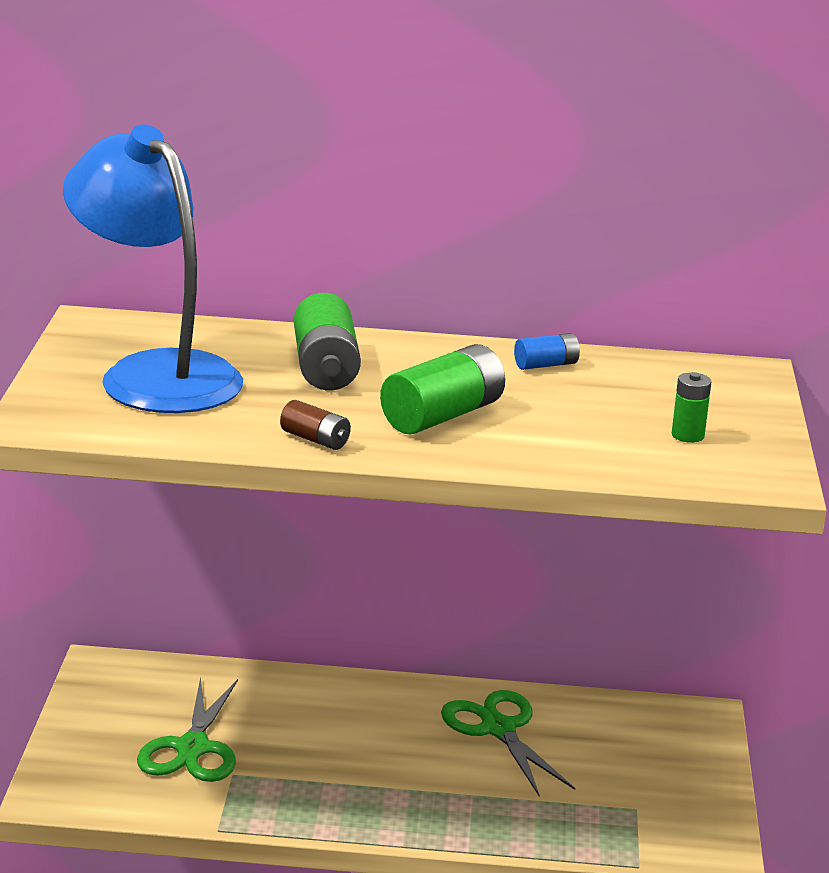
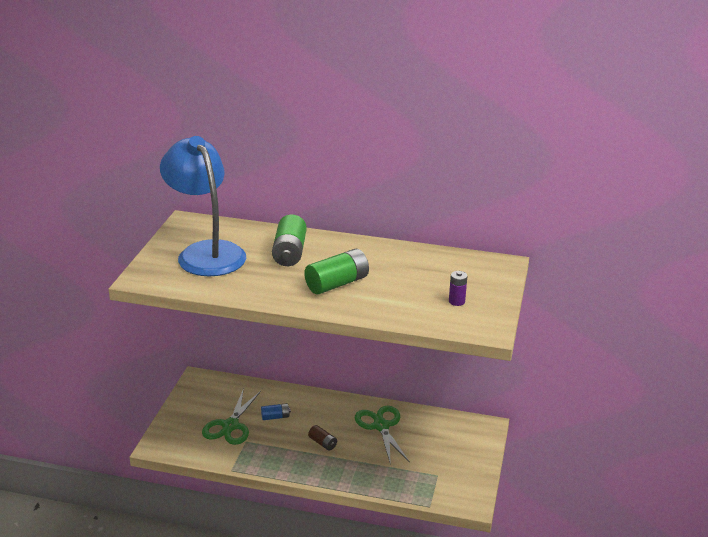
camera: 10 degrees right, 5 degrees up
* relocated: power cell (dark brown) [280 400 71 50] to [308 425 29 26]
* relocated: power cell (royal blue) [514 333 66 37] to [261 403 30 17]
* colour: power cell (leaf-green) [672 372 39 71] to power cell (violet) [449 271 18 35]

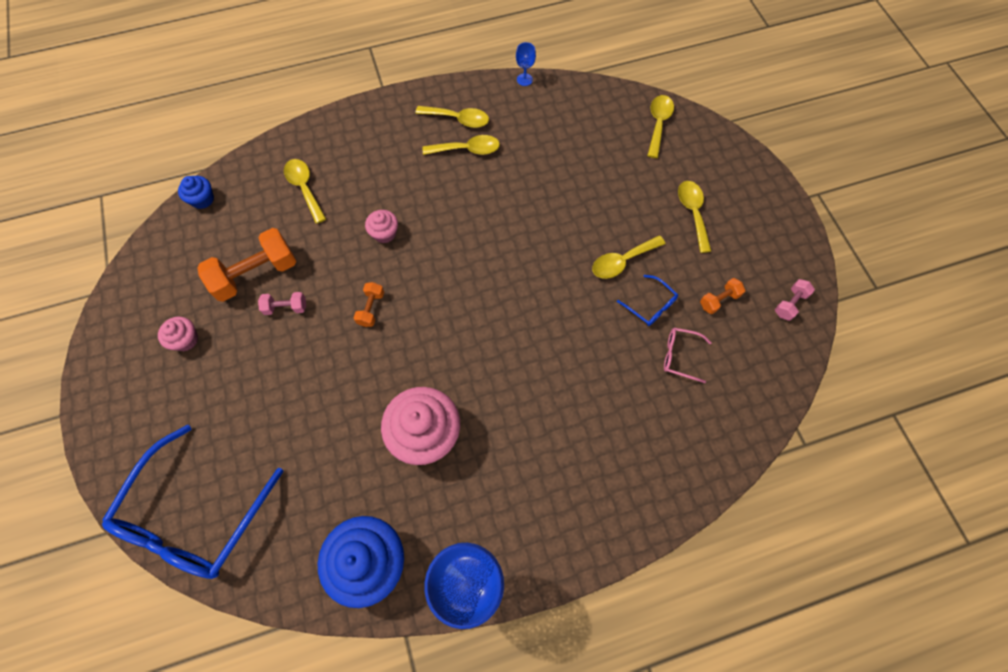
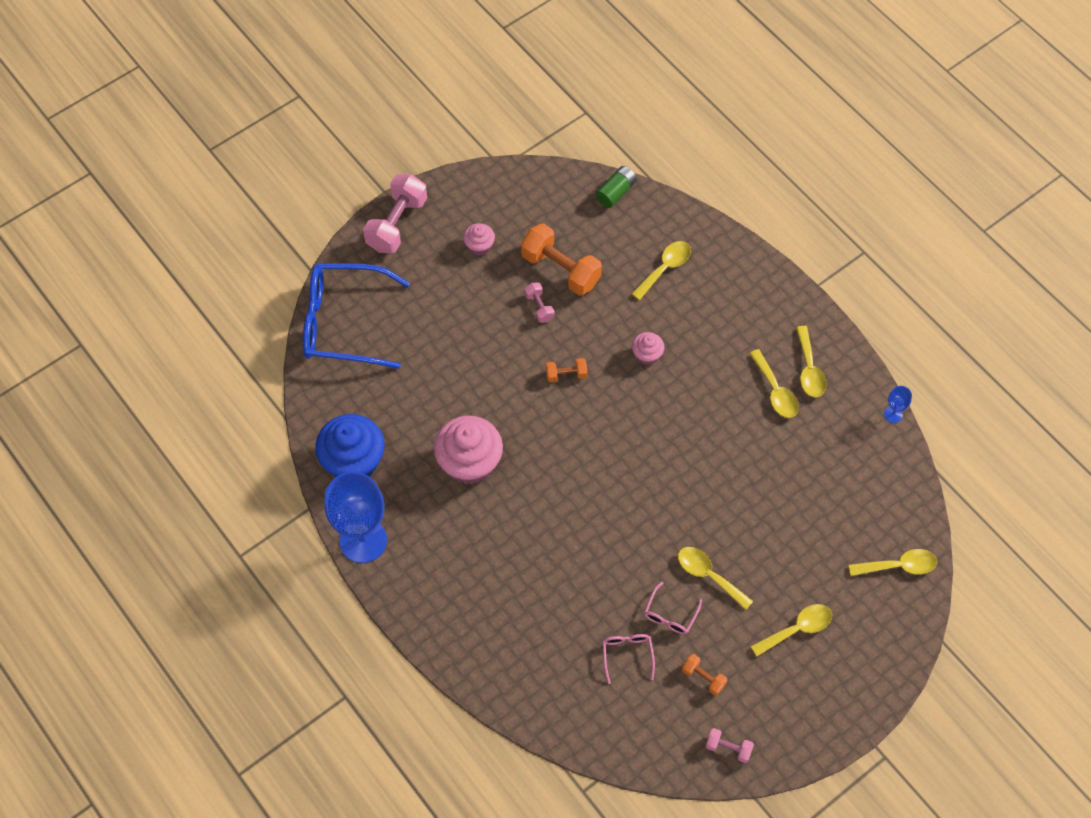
camera: 70 degrees right, 5 degrees down
* exchanged: cupcake (royal blue) [178 176 36 33] to power cell (leaf-green) [595 166 42 42]
* colour: glasses (royal blue) [617 275 61 51] to glasses (rose-pink) [644 582 58 52]
* appeared: dumbbell (rose-pink) [363 174 64 79]

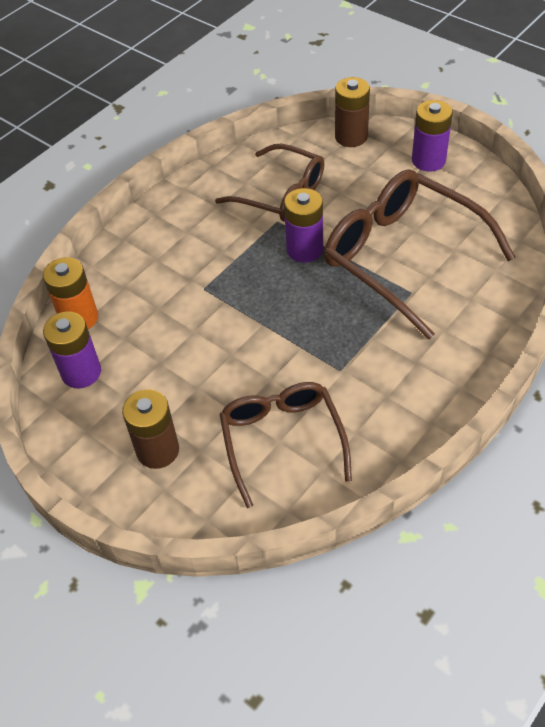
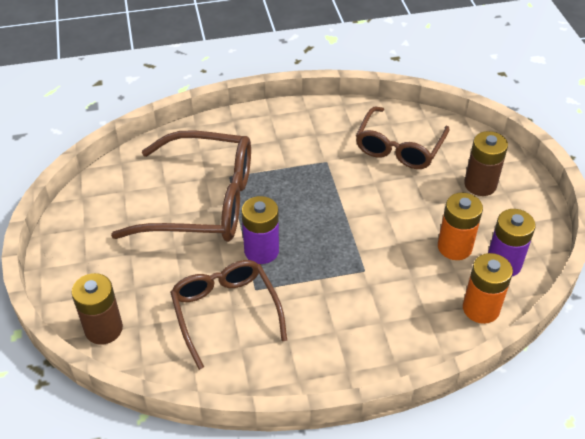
camera: 145 degrees left, 5 degrees down
* spun: glasses (dark brown) [324 169 191 170] = [111 130 140 112] 75 degrees counterclockwise
* missing: power cell (violet) [412 100 41 71]
* appeared: power cell (orange-coloured) [438 193 45 67]

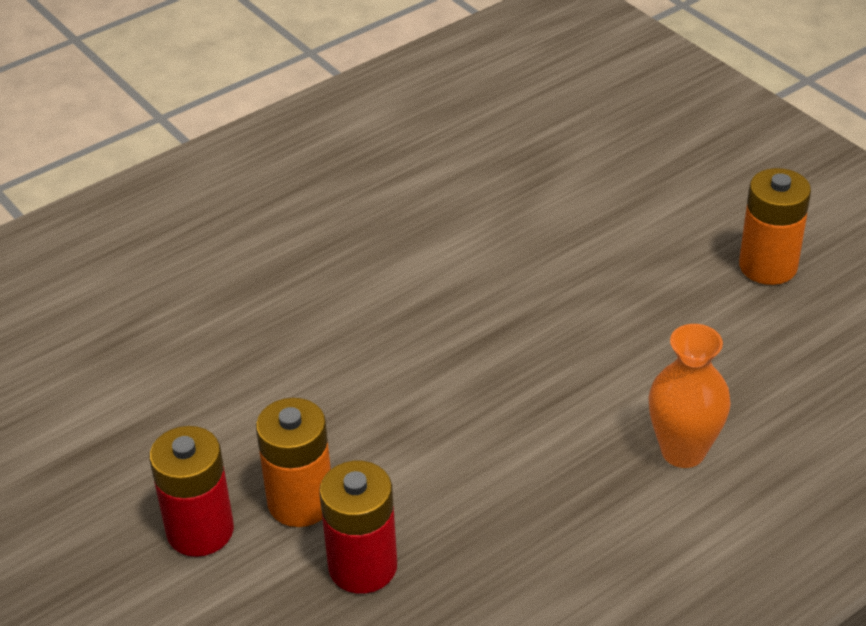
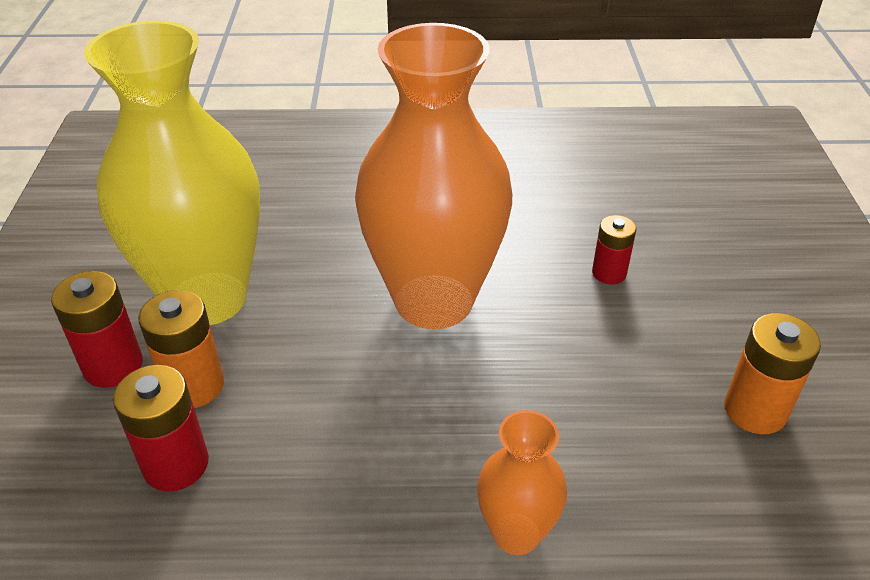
camera: 35 degrees right, 0 degrees up
* appeared: flower vase (yellow) [84 21 176 304]
* appeared: flower vase (orange-coloured) [355 23 157 306]
* appeared: power cell (red) [592 215 44 69]

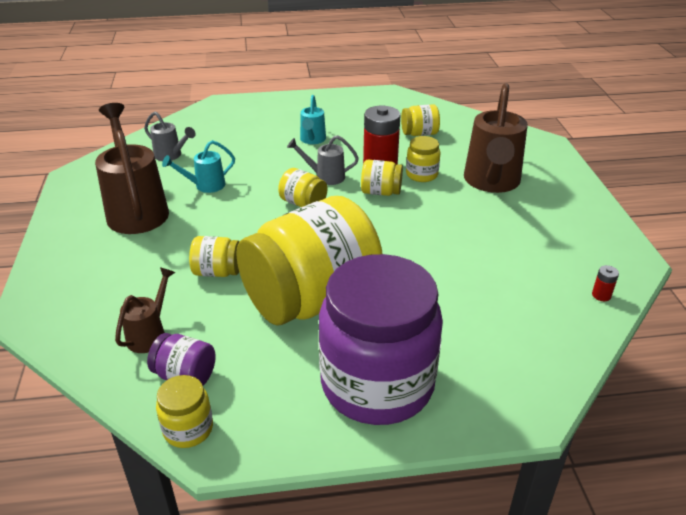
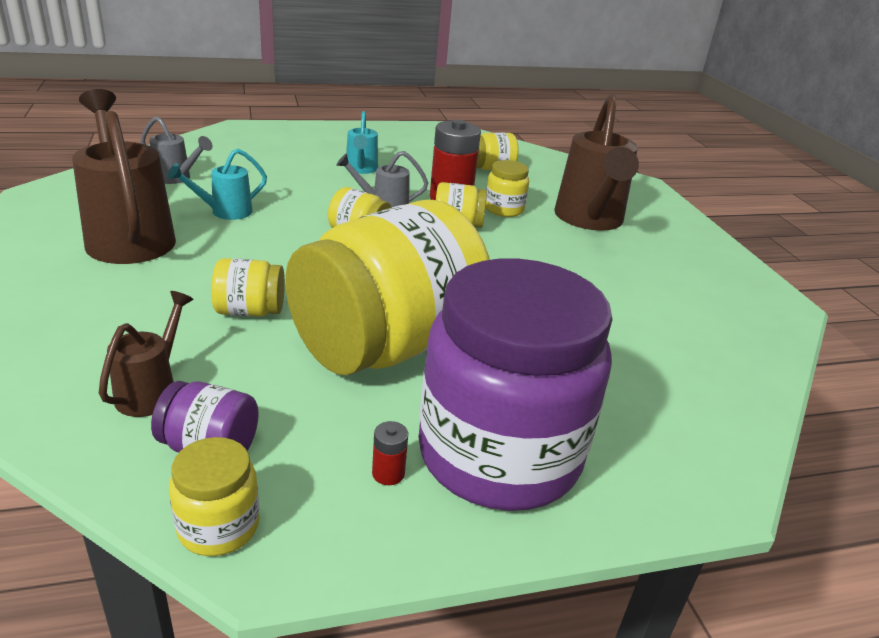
camera: 10 degrees left, 5 degrees down
* relocated: power cell (red) [592 265 27 36] to [372 421 36 64]

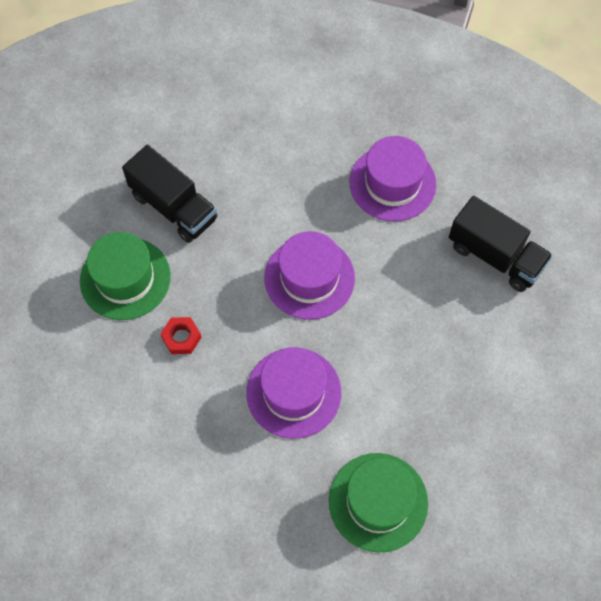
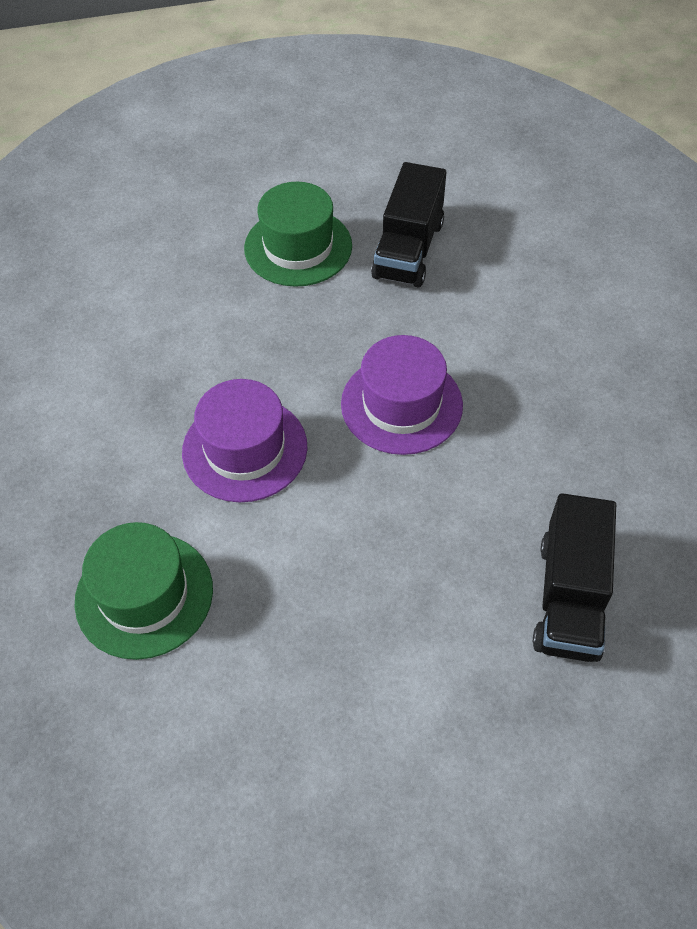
camera: 65 degrees right, 10 degrees down
* missing: hexagon nut (red) [161 317 41 37]
* missing: top hat (violet) [349 136 87 85]

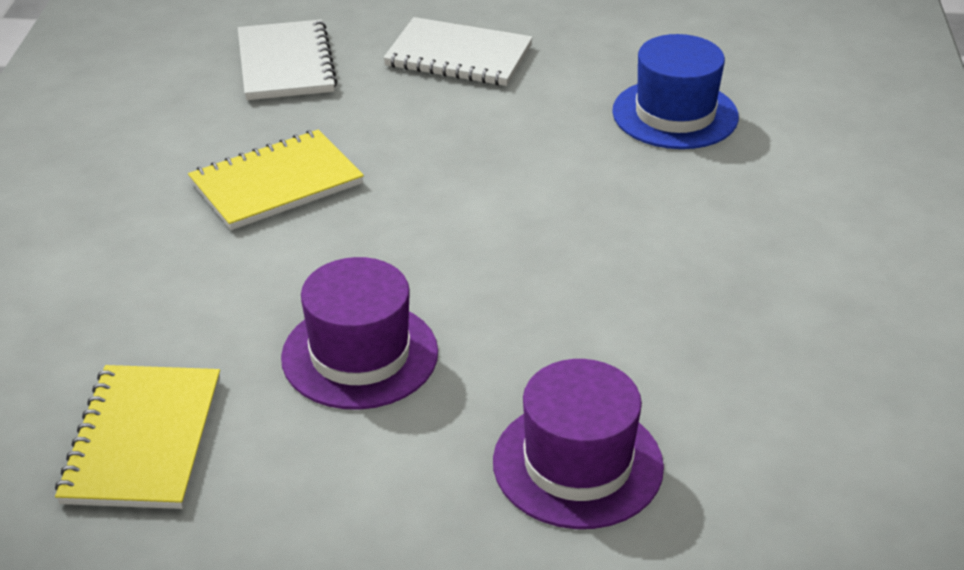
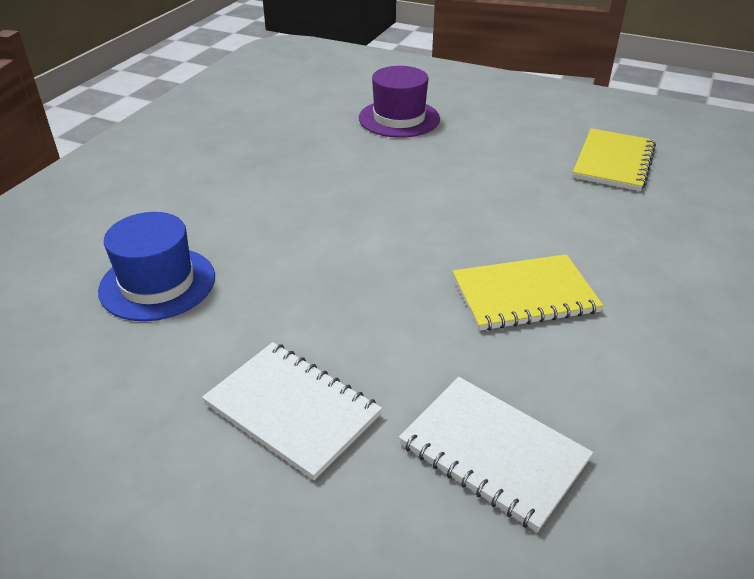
camera: 160 degrees left, 0 degrees up
* spun: exercise book (white) [238 20 100 80] = [399 377 194 155] 60 degrees counterclockwise
* missing: top hat (violet) [281 257 157 153]

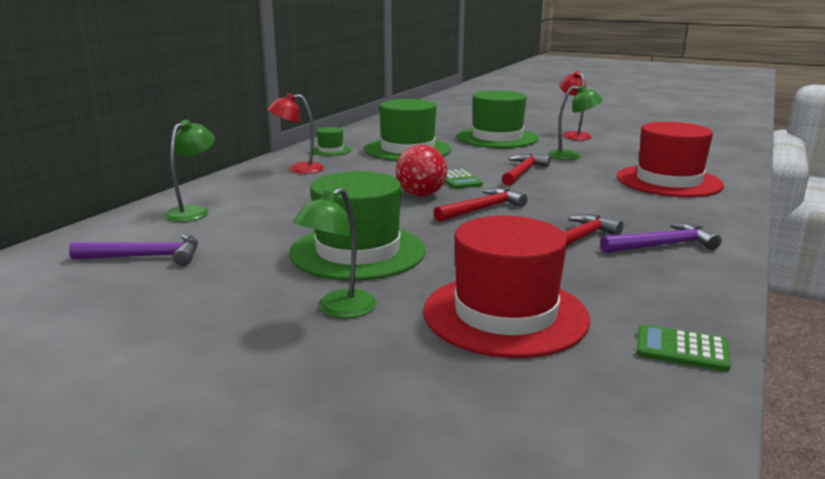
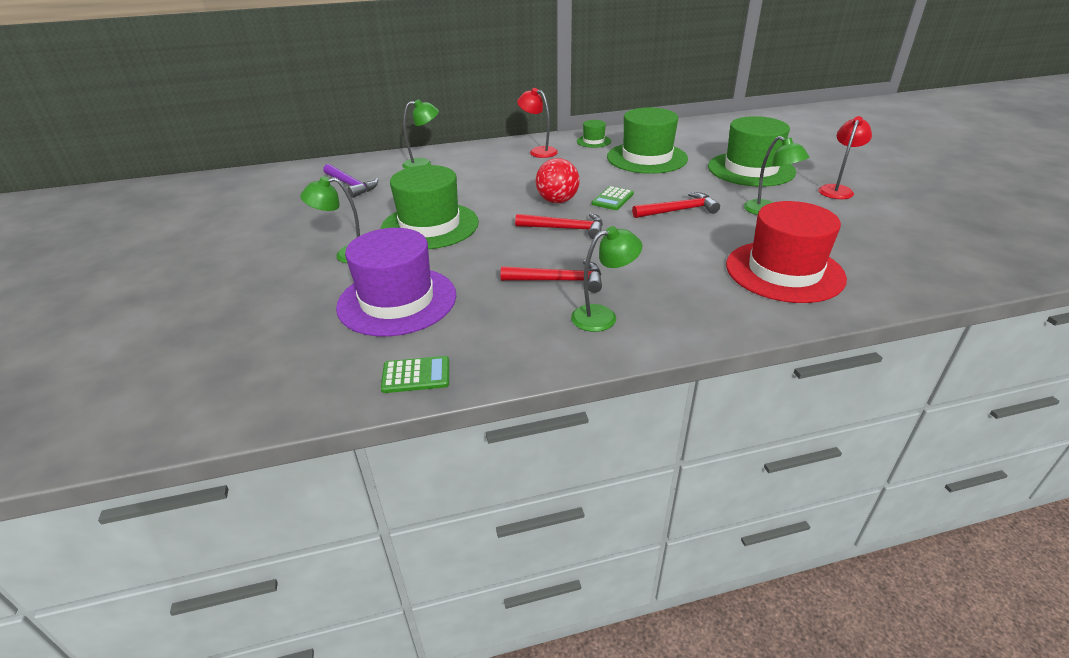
camera: 50 degrees right, 15 degrees up
* colour: top hat (red) [423 216 167 142] to top hat (violet) [336 228 120 108]
* exchanged: hammer (violet) [600 223 122 30] to reading lamp (leaf-green) [571 226 71 106]
* spun: calculator (leaf-green) [636 324 95 48] = [381 356 68 37] 105 degrees clockwise

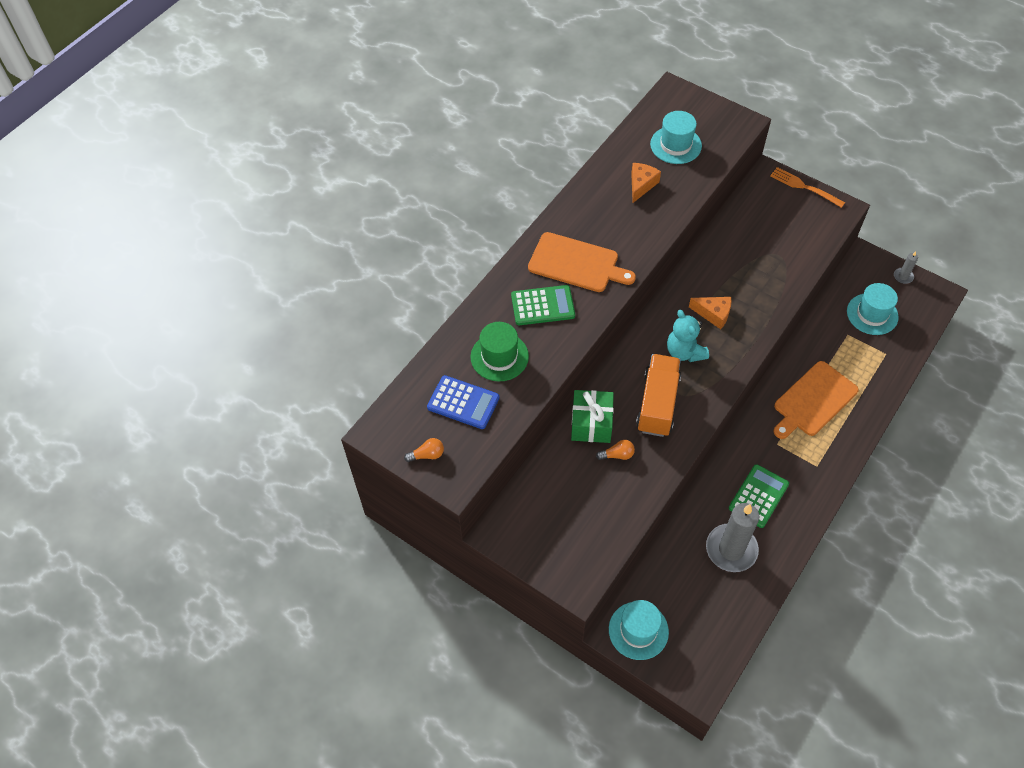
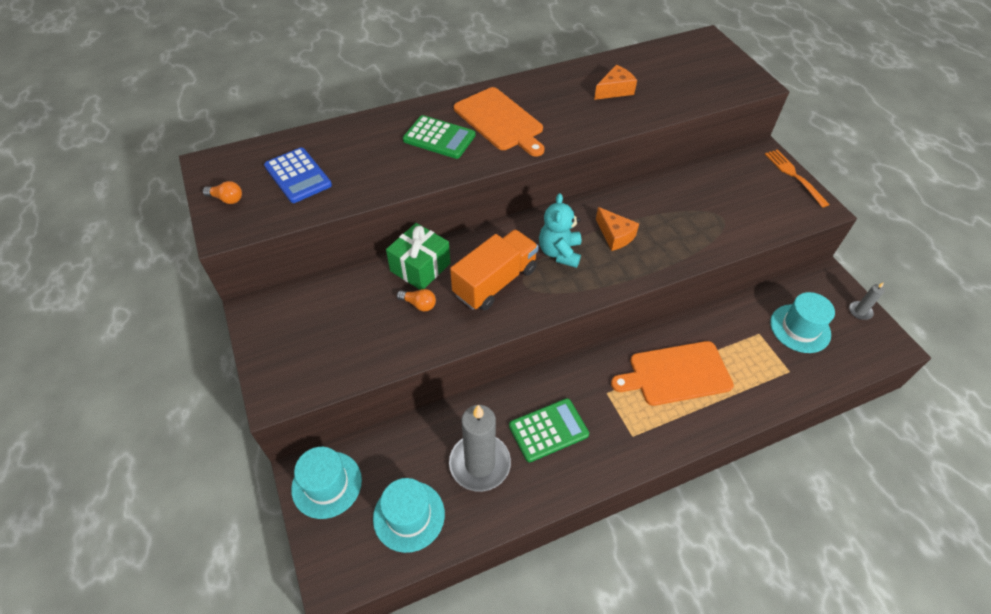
camera: 30 degrees right, 5 degrees down
* missing: top hat (leaf-green) [471 322 58 60]
* relocated: top hat (teal) [650 111 52 53] to [373 478 72 75]

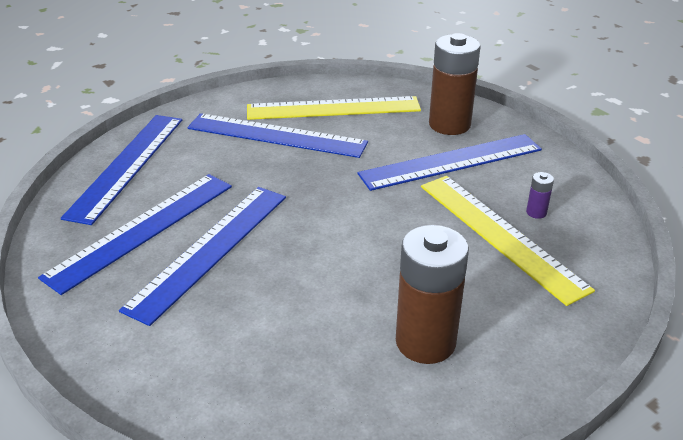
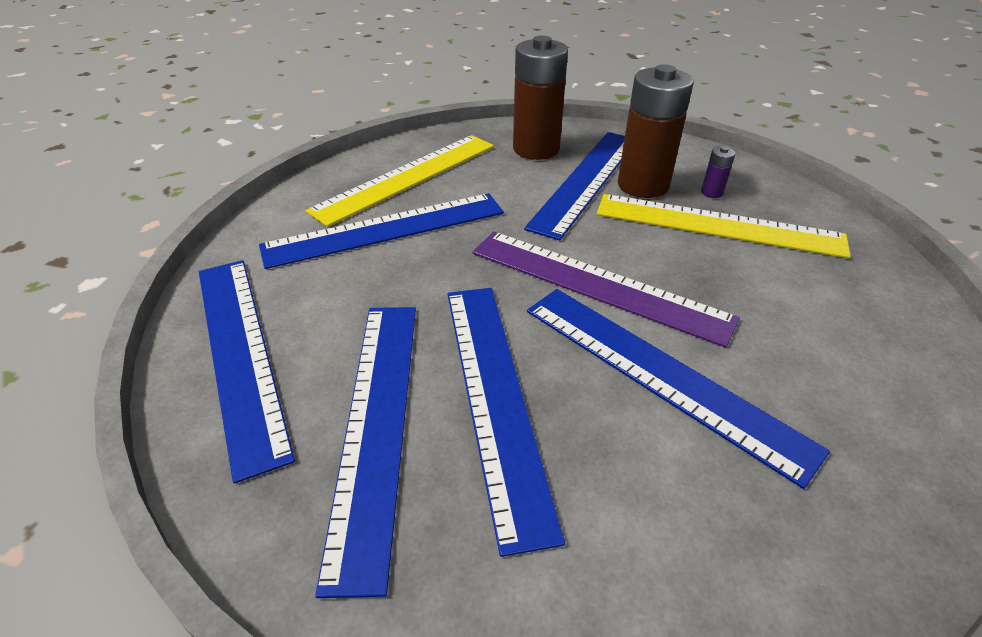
camera: 40 degrees left, 5 degrees up
* relocated: power cell (dark brown) [396 225 73 139] to [618 64 75 134]
* appeared: measuring stick (violet) [472 232 268 116]
* appeared: measuring stick (royal blue) [527 289 303 200]

